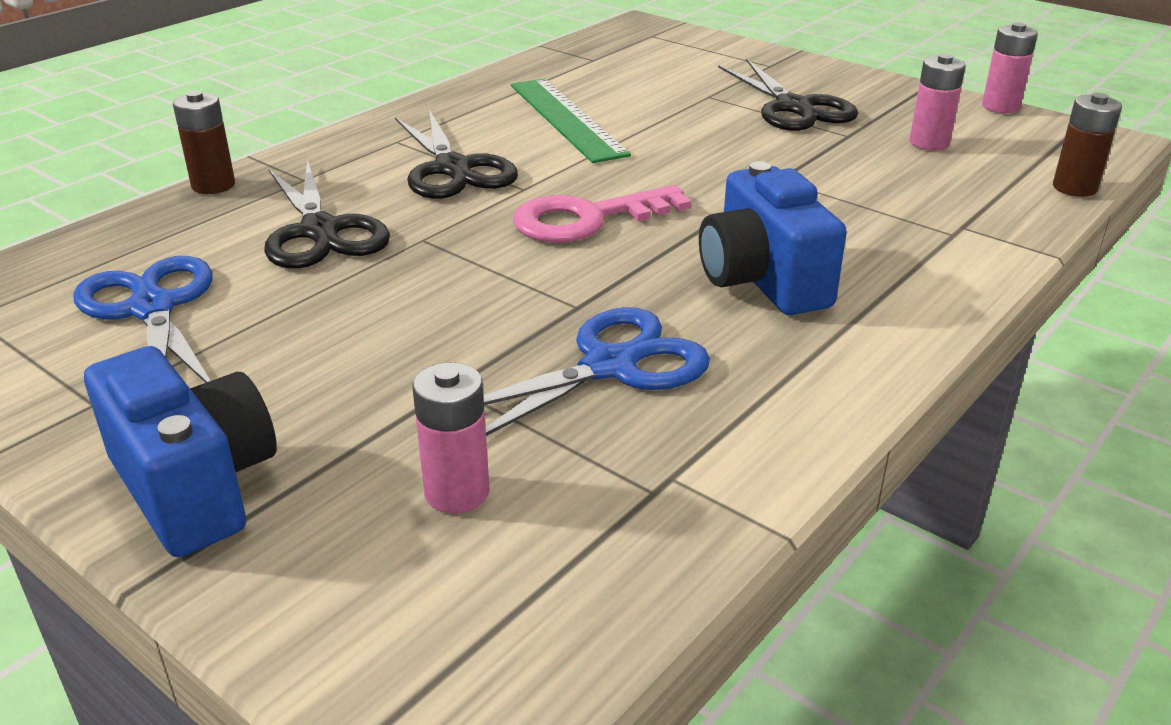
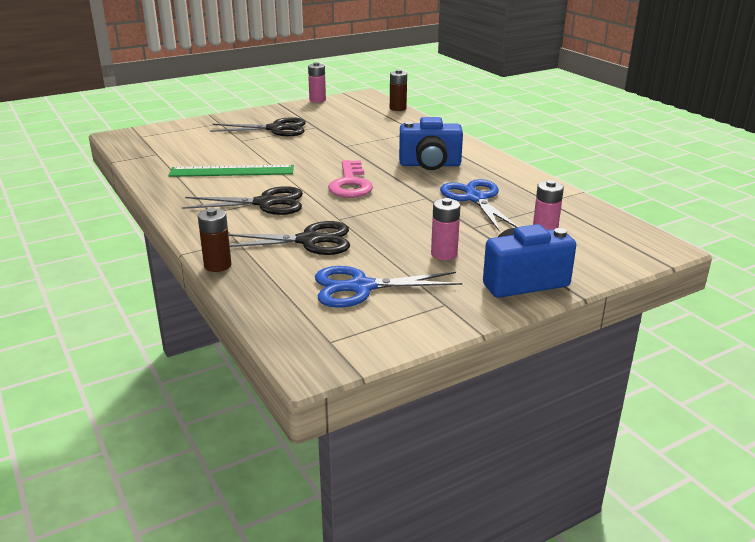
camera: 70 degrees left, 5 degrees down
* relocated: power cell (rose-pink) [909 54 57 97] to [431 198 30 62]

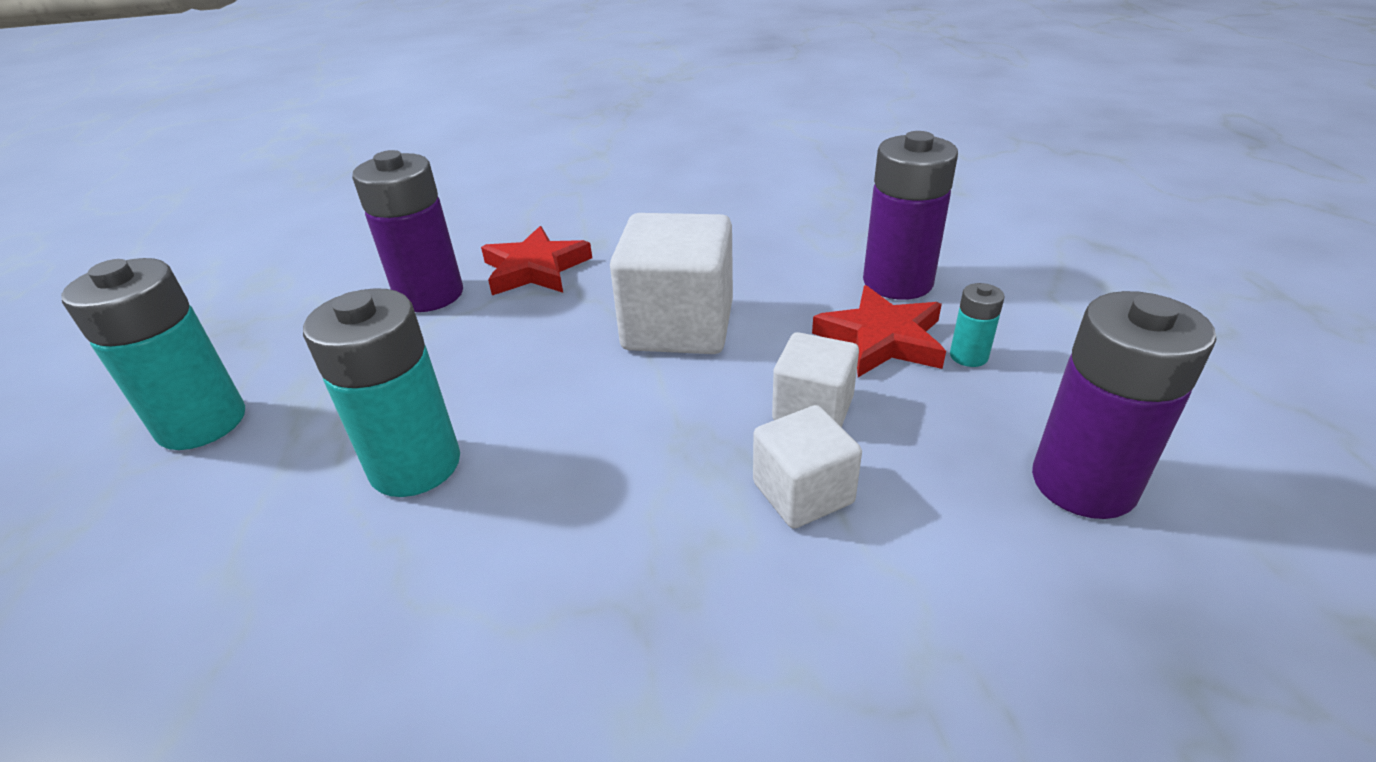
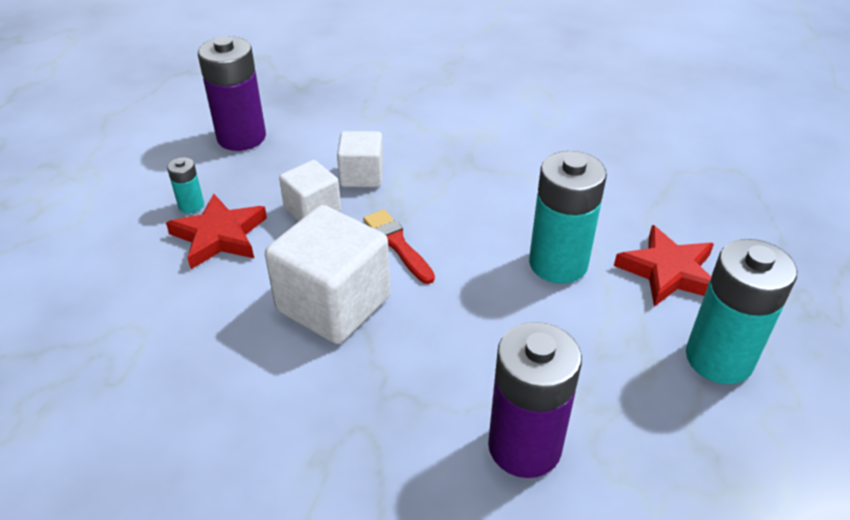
camera: 155 degrees left, 5 degrees up
* relocated: five-pointed star (red) [481 226 111 69] to [614 225 100 82]
* missing: power cell (violet) [863 131 95 169]
* appeared: paint brush (red) [363 209 72 75]

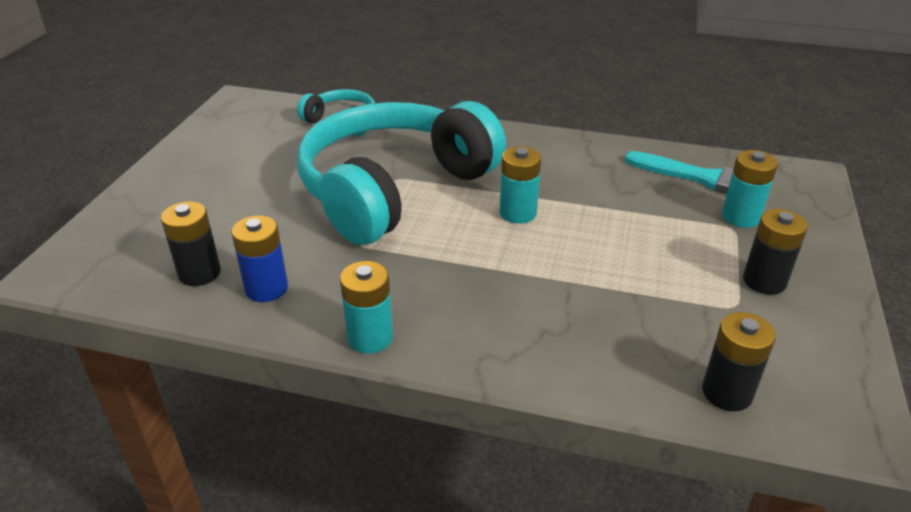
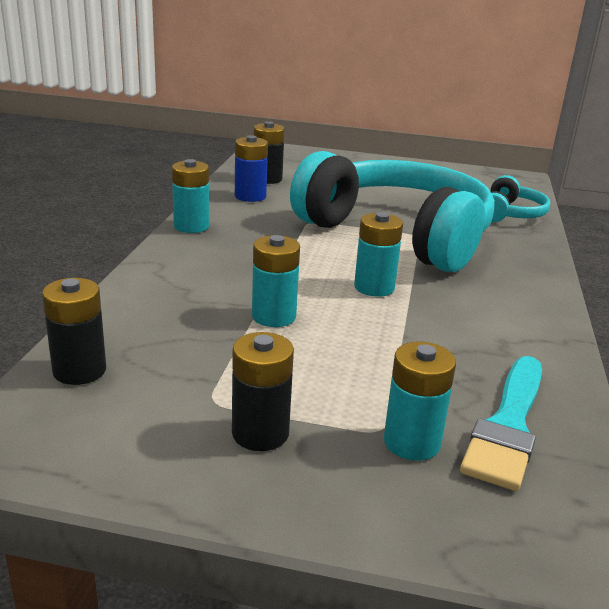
camera: 85 degrees right, 10 degrees down
* appeared: power cell (teal) [252 235 48 92]

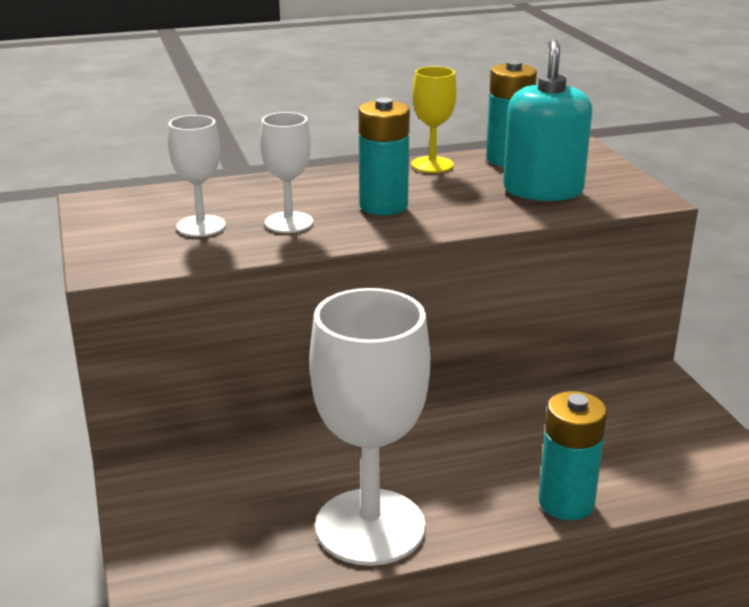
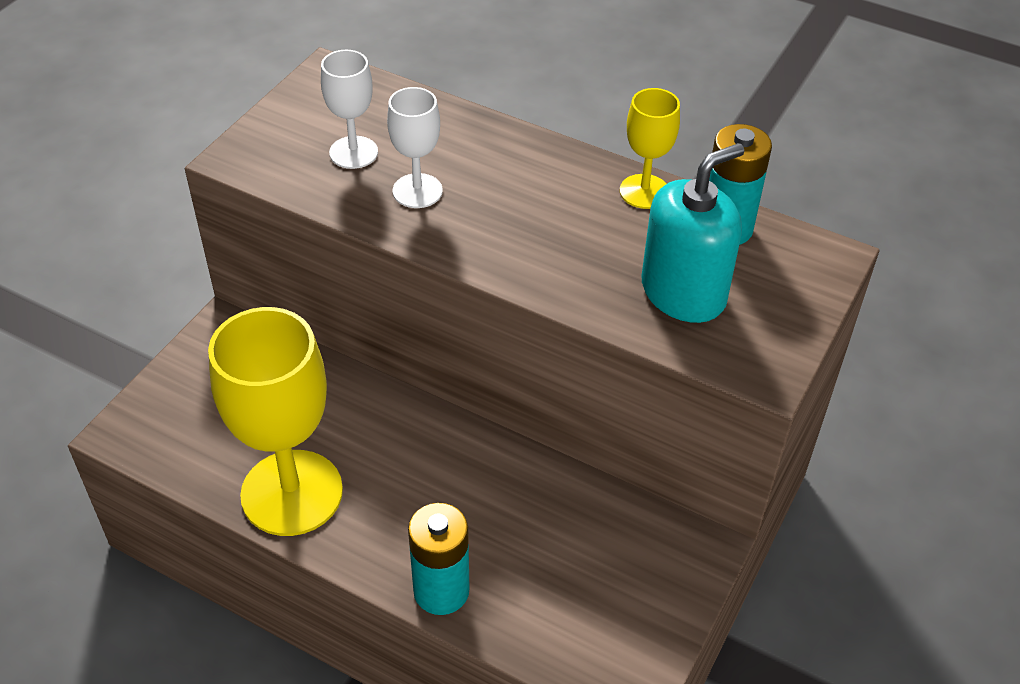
camera: 45 degrees right, 20 degrees up
* colour: wine glass (white) [309 288 121 278] to wine glass (yellow) [208 307 135 229]
* missing: power cell (teal) [359 98 51 117]

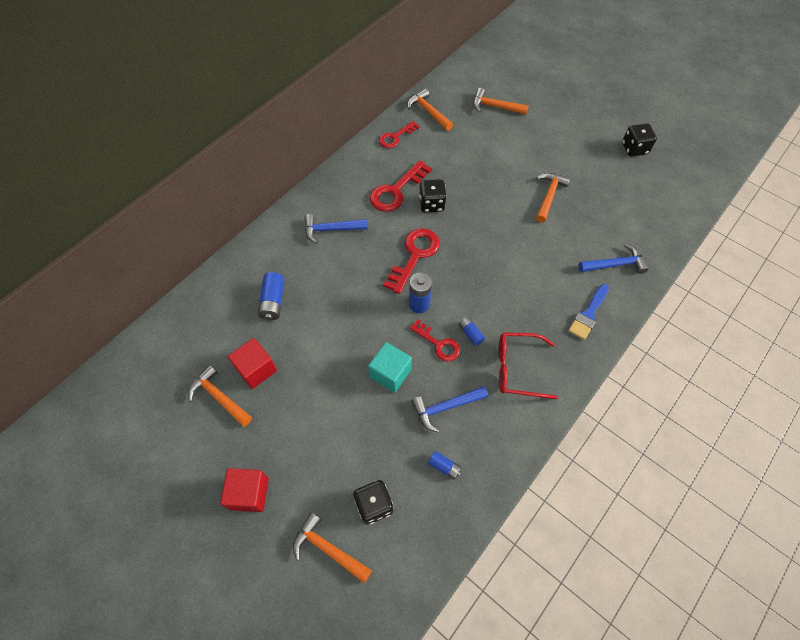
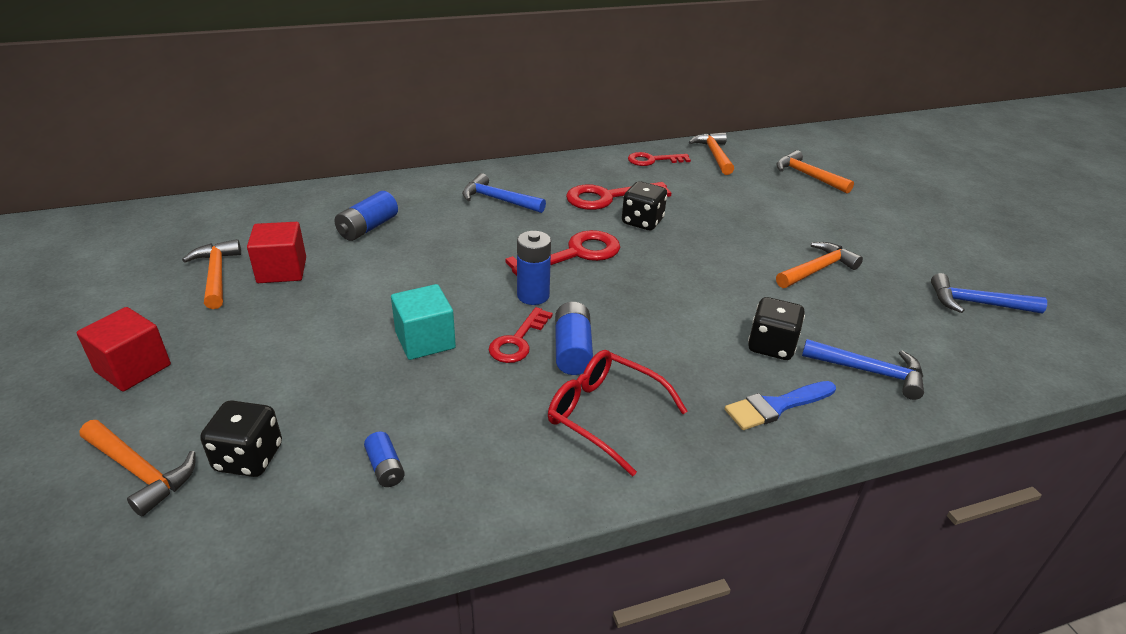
camera: 30 degrees right, 25 degrees down
* spun: hammer (orange-coloured) [293 512 79 71] = [79 420 117 97] 150 degrees clockwise
* spun: latchkey (red) [410 319 50 42] = [489 307 64 56] 45 degrees clockwise
* relocated: hammer (royal blue) [411 386 77 47] to [931 273 116 40]
* size: power cell (royal blue) [459 317 26 29] = [555 302 38 73] x1.65
* relocated: die (ebony) [622 123 35 34] to [748 297 57 63]

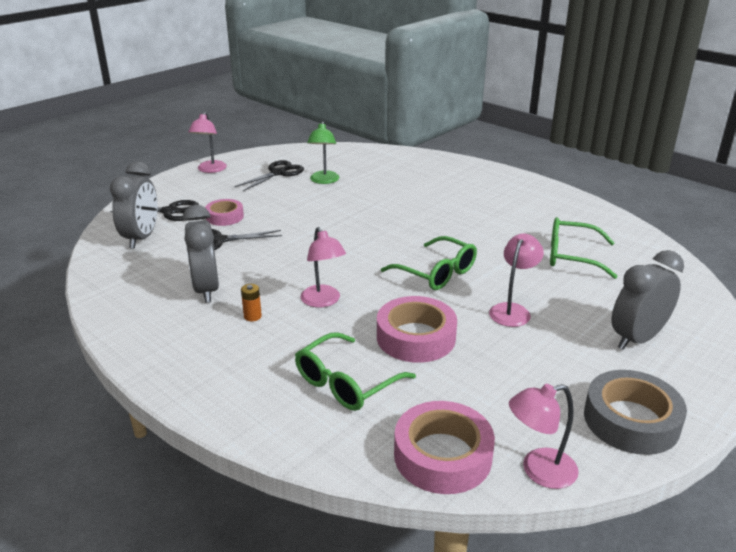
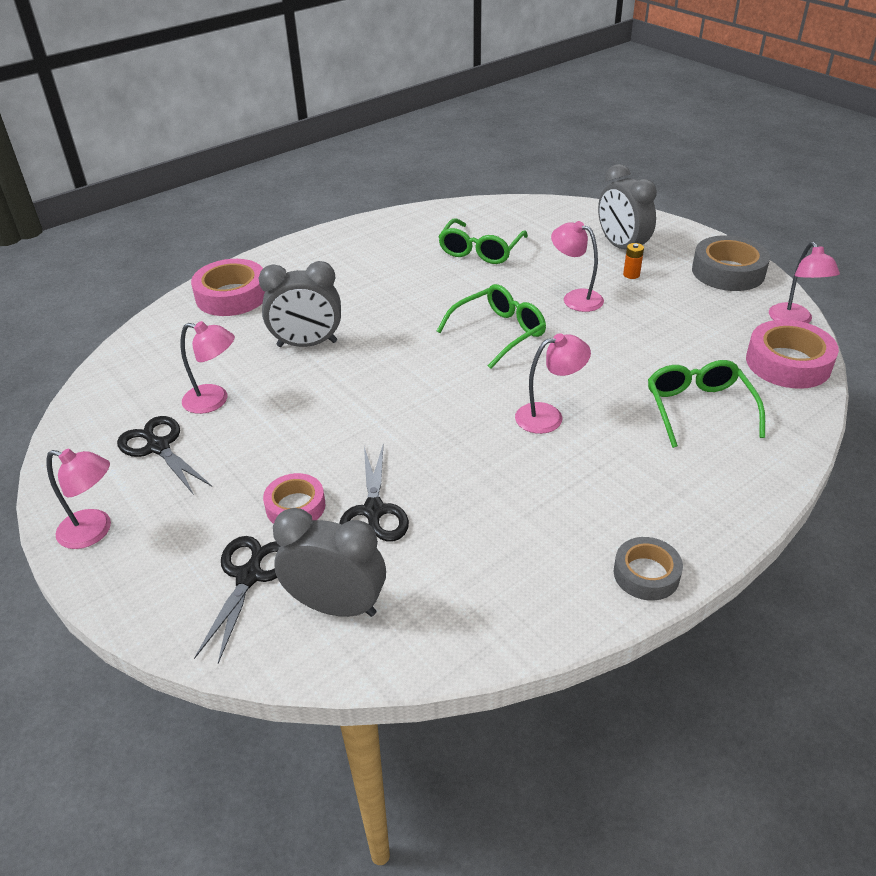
camera: 80 degrees left, 10 degrees up
* relocated: clock (gray) [183 205 36 98] to [259 261 82 86]
* relocated: power cell (orange-coloured) [241 284 21 37] to [623 243 21 36]
* spun: glasses (leaf-green) [295 332 121 79] = [648 360 117 88] 150 degrees counterclockwise
* colour: reading lamp (leaf-green) [307 121 33 63] to reading lamp (rose-pink) [181 321 54 93]
* relocated: roll of tape (rose-pink) [377 296 80 67] to [191 259 74 57]
* appeared: roll of tape (gray) [614 537 69 64]

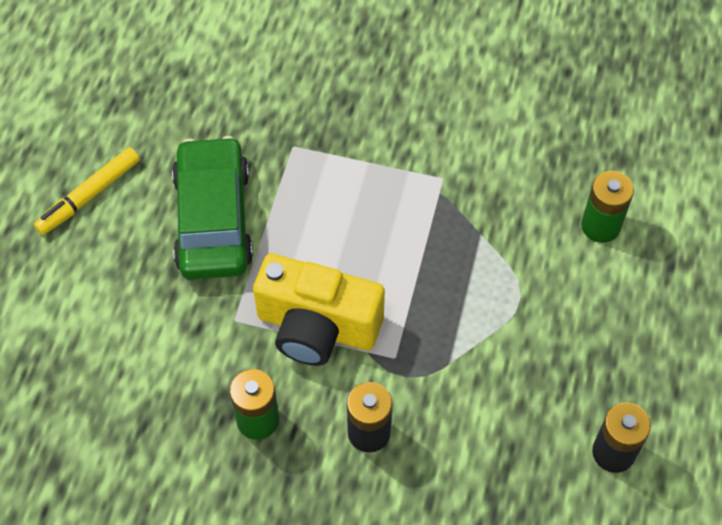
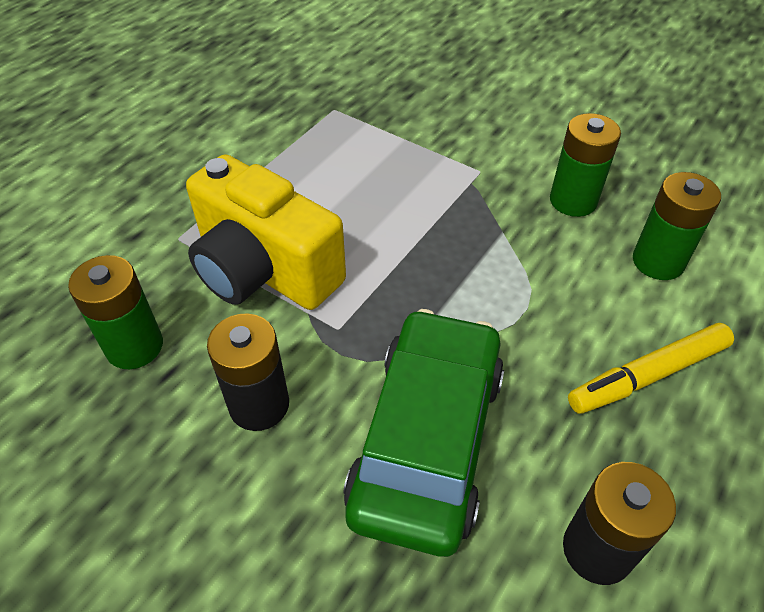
camera: 20 degrees right, 10 degrees down
* relocated: felt pen (yellow) [34 147 106 88] to [568 323 166 91]
* relocated: toy car (leaf-green) [172 136 81 143] to [344 309 160 248]
* appeared: power cell (leaf-green) [550 113 71 104]

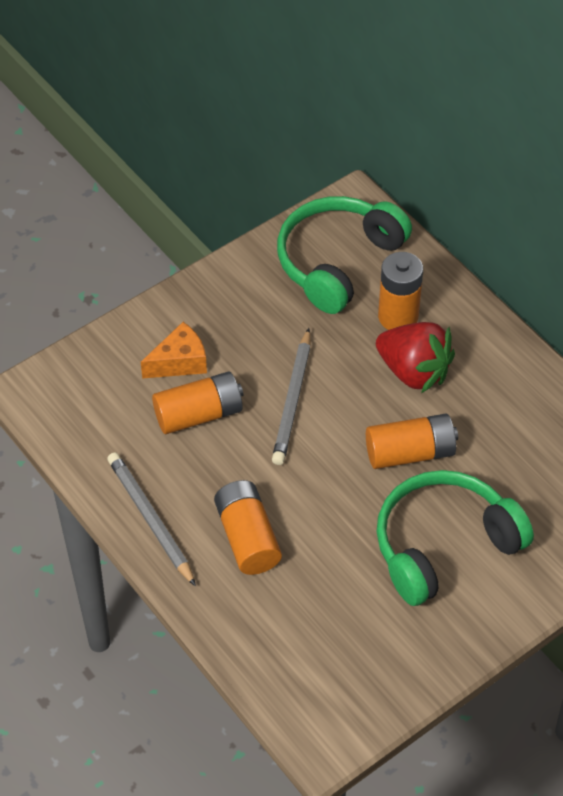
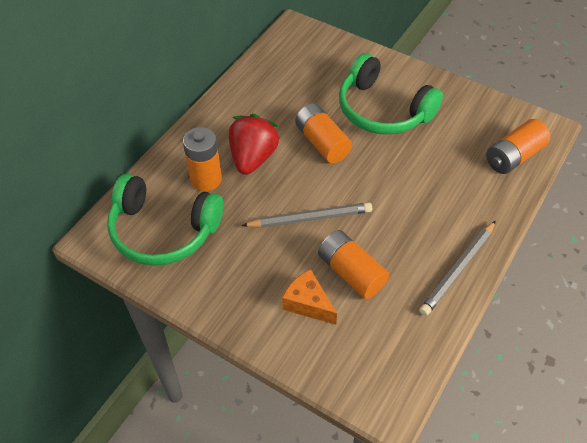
camera: 110 degrees left, 0 degrees up
* relocated: power cell (orange-coloured) [214 480 68 95] to [486 119 64 55]

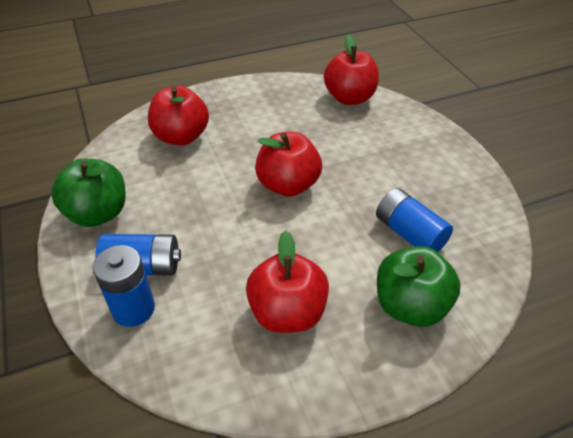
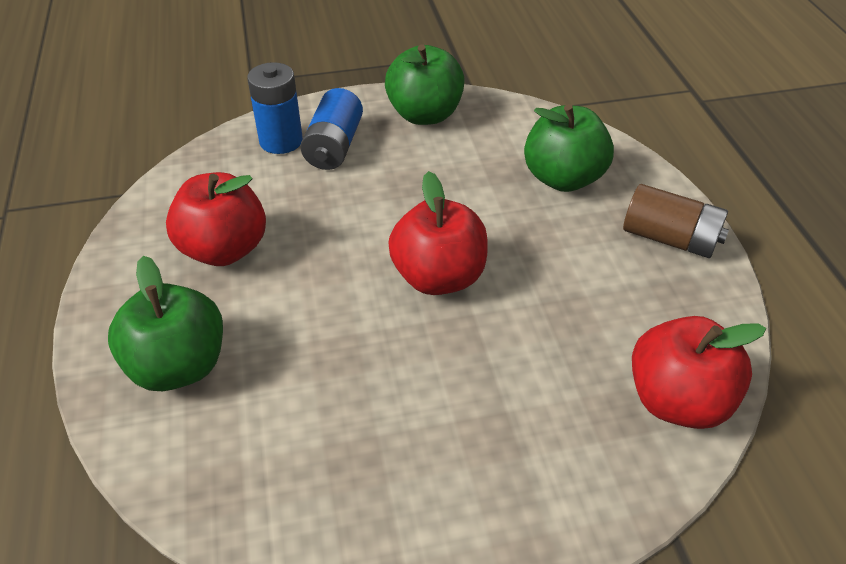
camera: 100 degrees right, 0 degrees up
* colour: apple fruit (red) [148 86 61 60] to apple fruit (leaf-green) [524 104 90 88]
* missing: power cell (royal blue) [376 188 77 64]
* appeared: power cell (dark brown) [623 184 106 74]

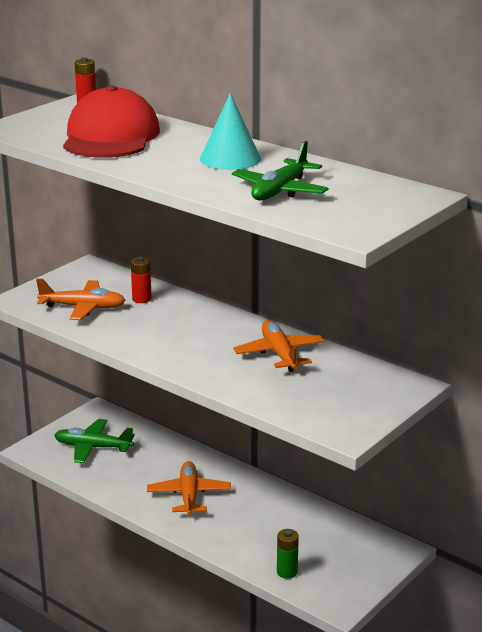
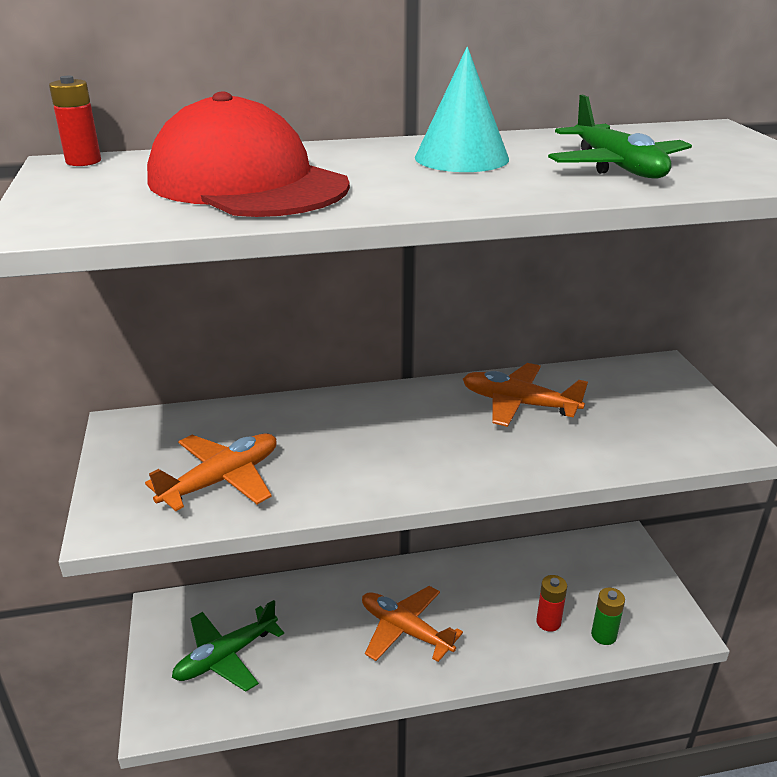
camera: 50 degrees left, 5 degrees up
* relocated: power cell (red) [131 257 21 46] to [536 575 31 57]

